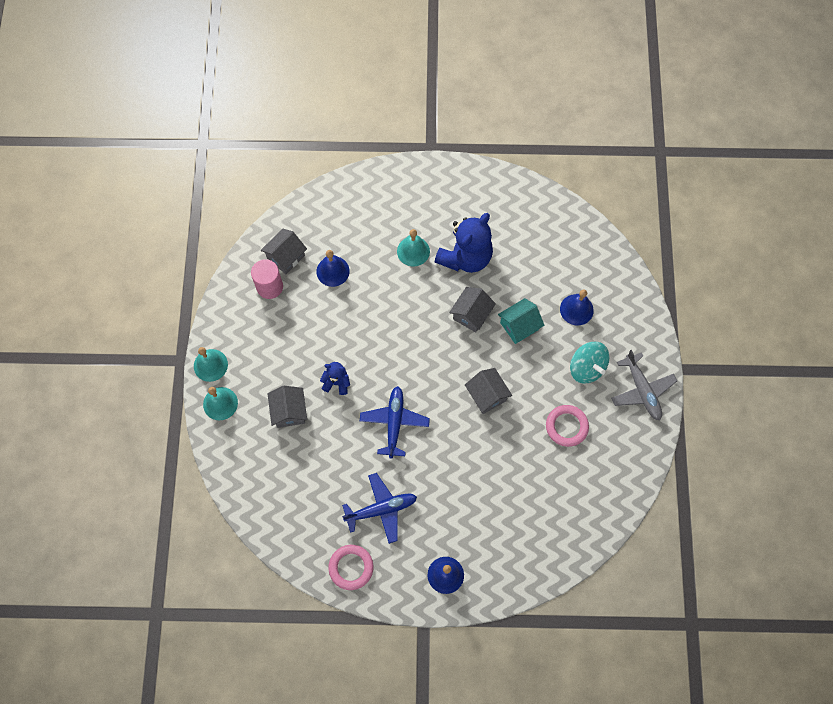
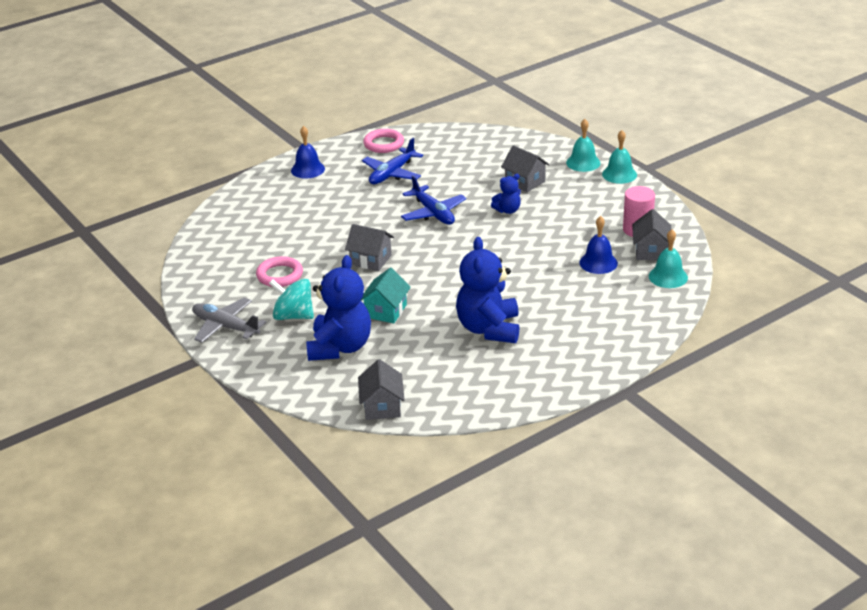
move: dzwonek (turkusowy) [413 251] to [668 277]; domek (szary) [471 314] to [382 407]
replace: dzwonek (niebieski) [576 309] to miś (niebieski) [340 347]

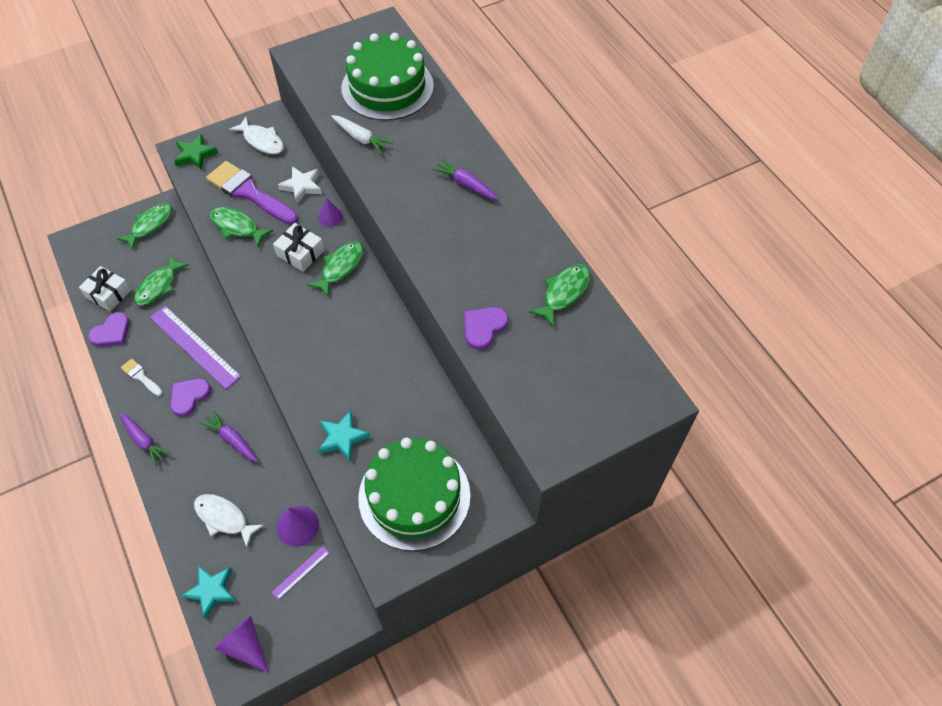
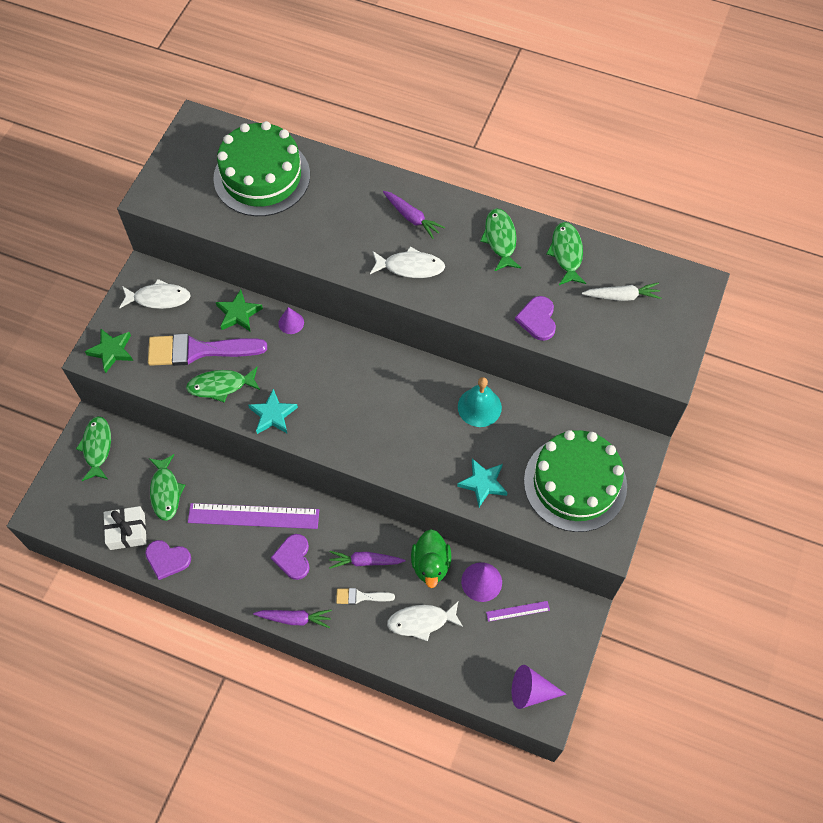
delete: prezent (biały) [300 253]
insert: ryba (biały) [410 267]; dzwonek (turkusowy) [479 407]; kaczka (zielony) [431 564]
move: marchewka (biały) [361 138] to [622 296]; ryba (zielony) [340 267] to [500 239]; pędzel (biały) [140 376] to [360 597]; gwiazda (turkusowy) [211 591] to [273 415]
recolor: gwiazda (biały) [302 186] to gwiazda (zielony) [238 313]
rotate: marchewka (fioletowy) [466 184] = [412 218] 135 degrees counterclockwise; serce (fioletowy) [111 332] = [167 559] 105 degrees clockwise; linijka (fioletowy) [300 572] = [517 611] 75 degrees clockwise

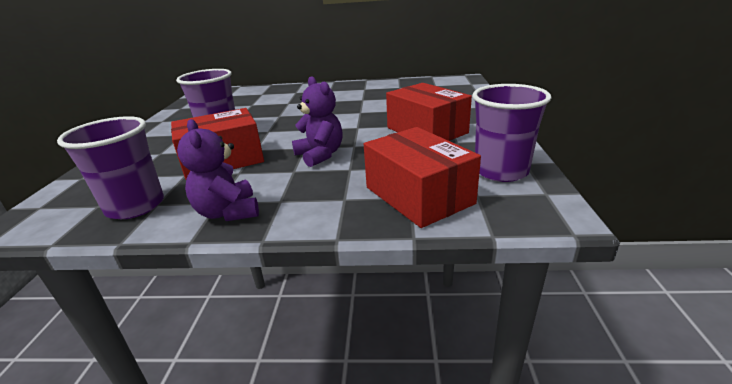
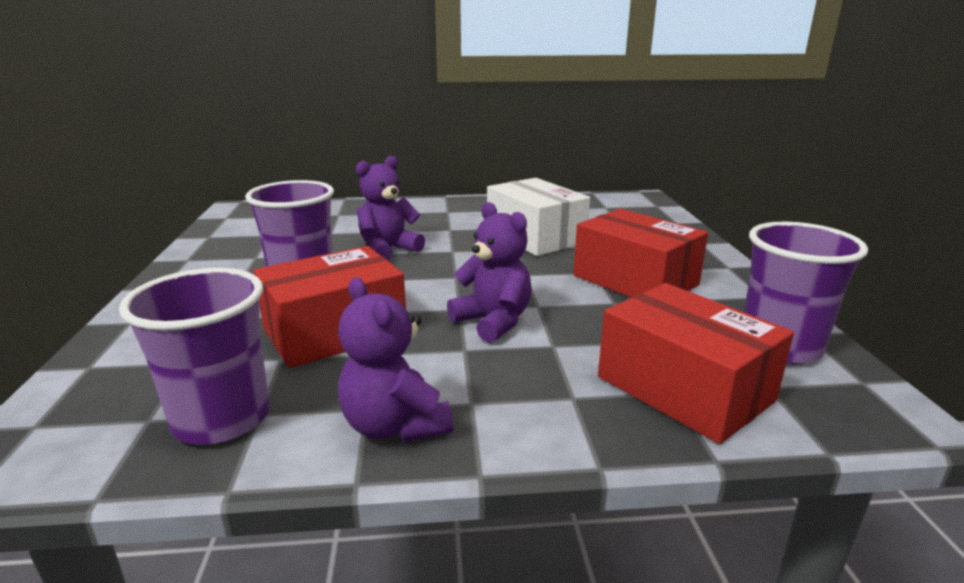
insert: miś (fioletowy) [388 250]; pudełko (biały) [535 237]

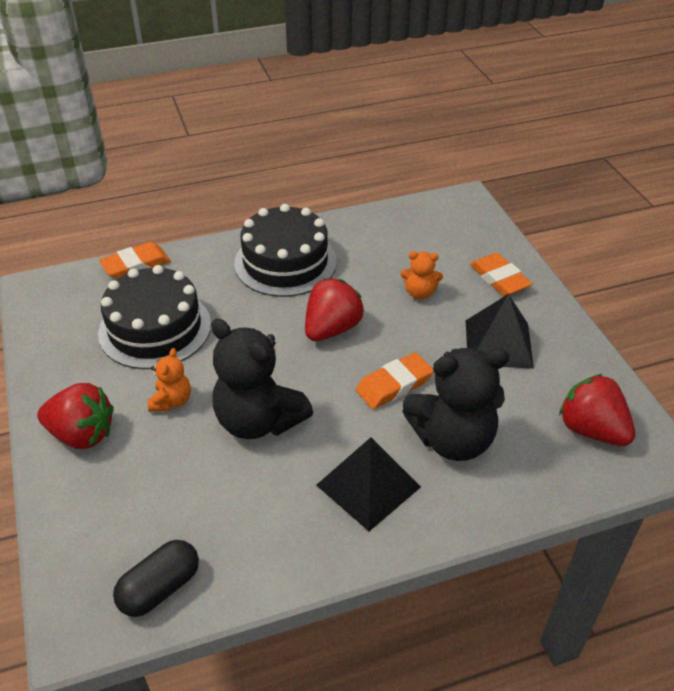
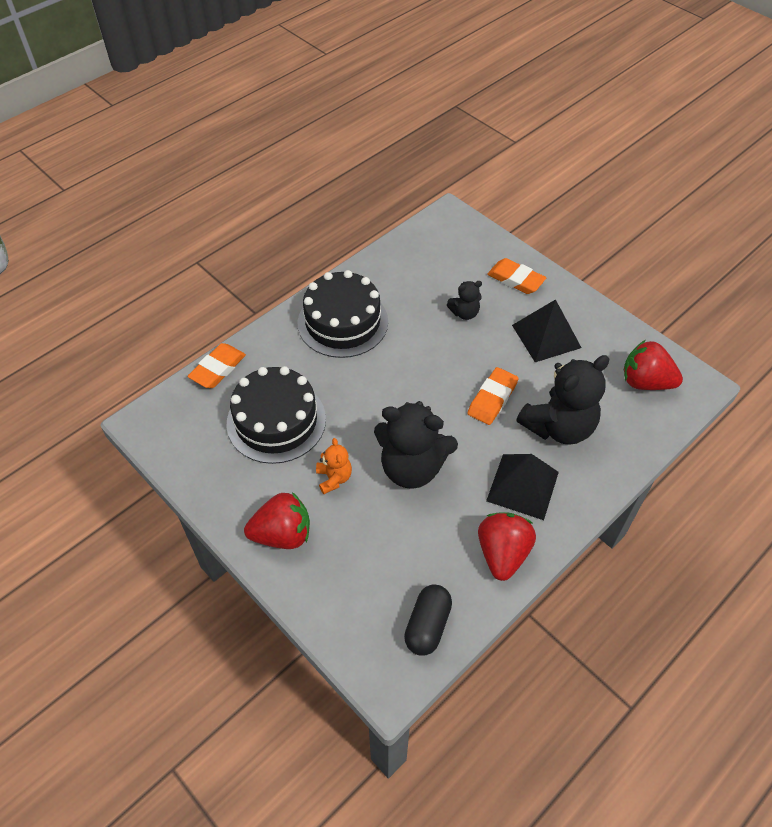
move: truskawka (czerwony) [332 329] to [502 553]
recolor: miś (pomarańczowy) [420 293] to miś (czarny) [464 313]

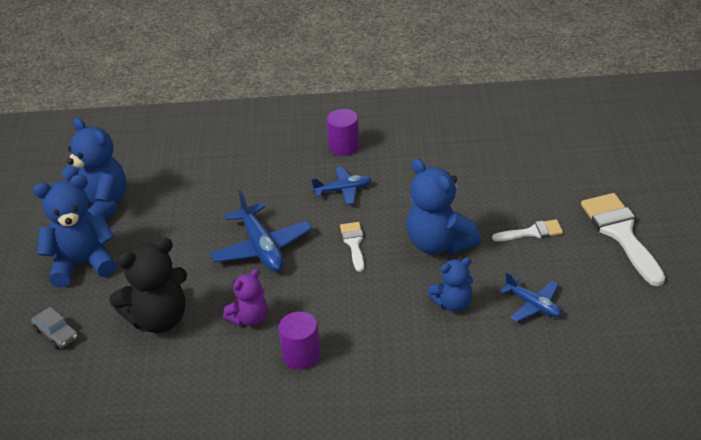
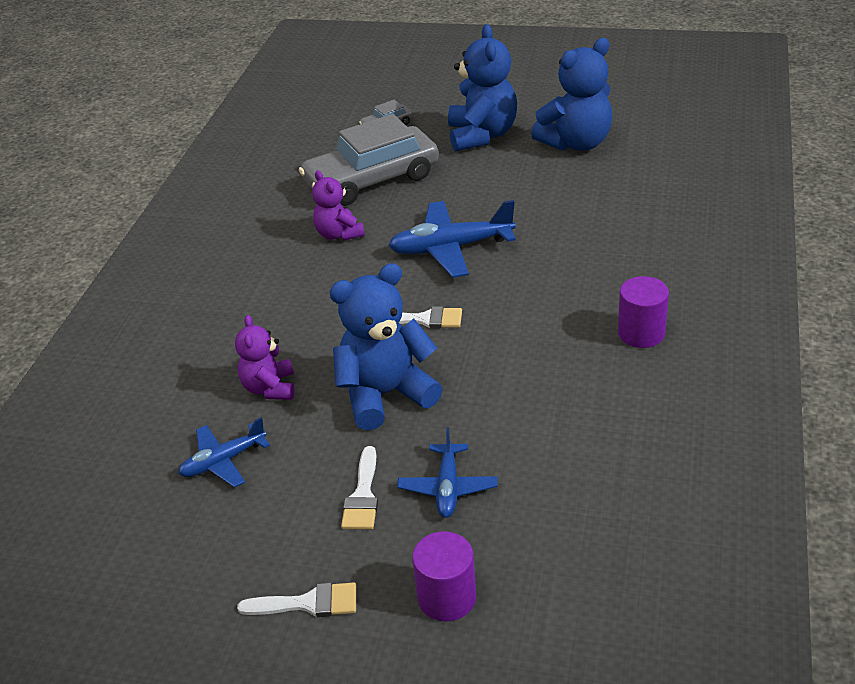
move: samolot (niebieski) [343 190] to [448 487]; walec (fioletowy) [301 356] to [447 597]
replace: miś (czarny) [158 319] to samochód (szary) [371 179]
recolor: miś (niebieski) [453 304] to miś (fioletowy) [270 388]
resize: pędzel (biały) [621 234] = [308 603] x0.53

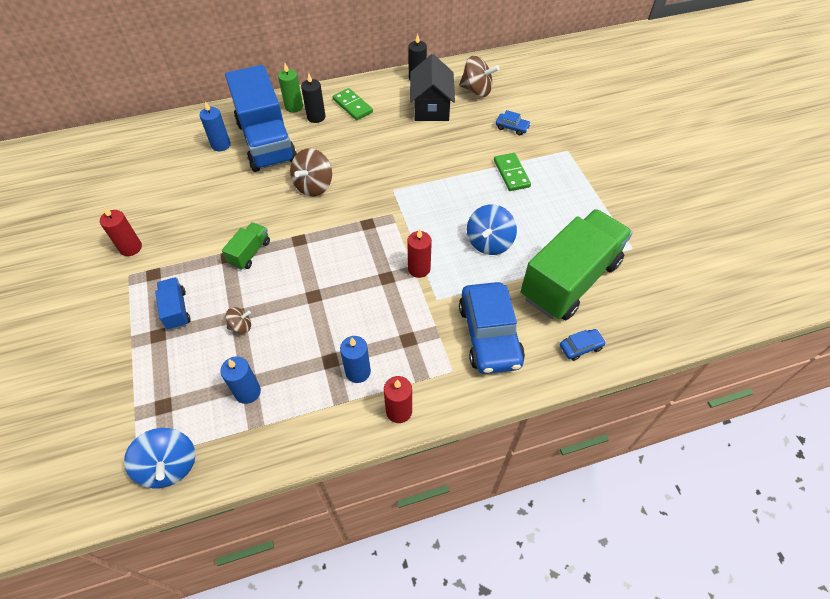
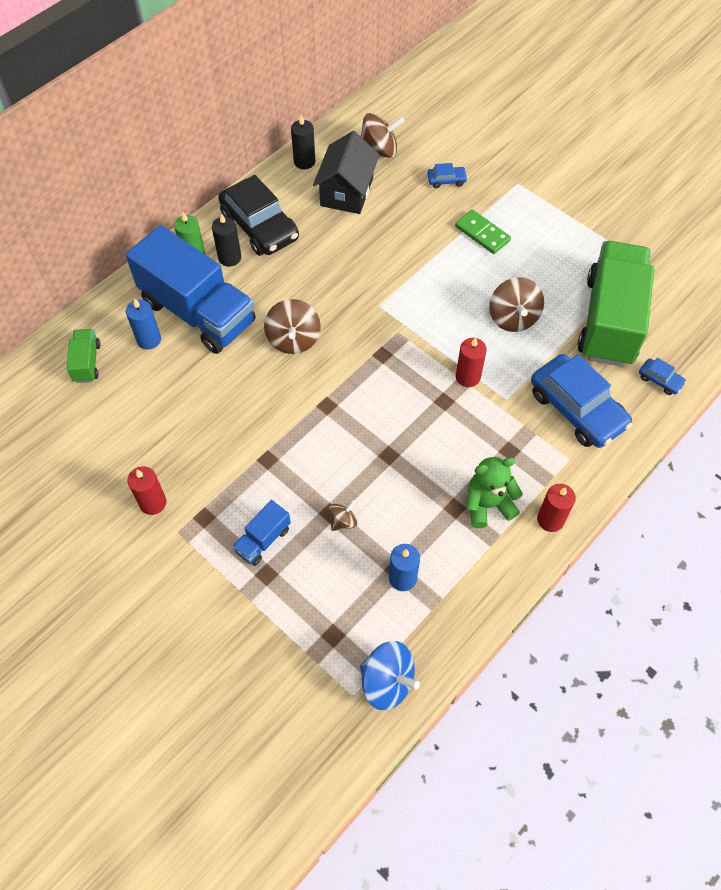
move: ciężarówka (zielony) [250 253] to [87 363]
replace: kostka domina (zielony) [352 106] to samochód (czarny) [259 227]; świeca (niebieski) [358 372] to miś (zielony) [488 504]
recolor: bączek (niebieski) [489 242] to bączek (brązowy) [513 318]
rotate: domek (czarny) [431 107] = [346 192] 45 degrees clockwise; ciężarówka (niebieski) [176 310] = [263 540] 90 degrees counterclockwise; samochód (niebieski) [580 347] = [660 380] 90 degrees clockwise

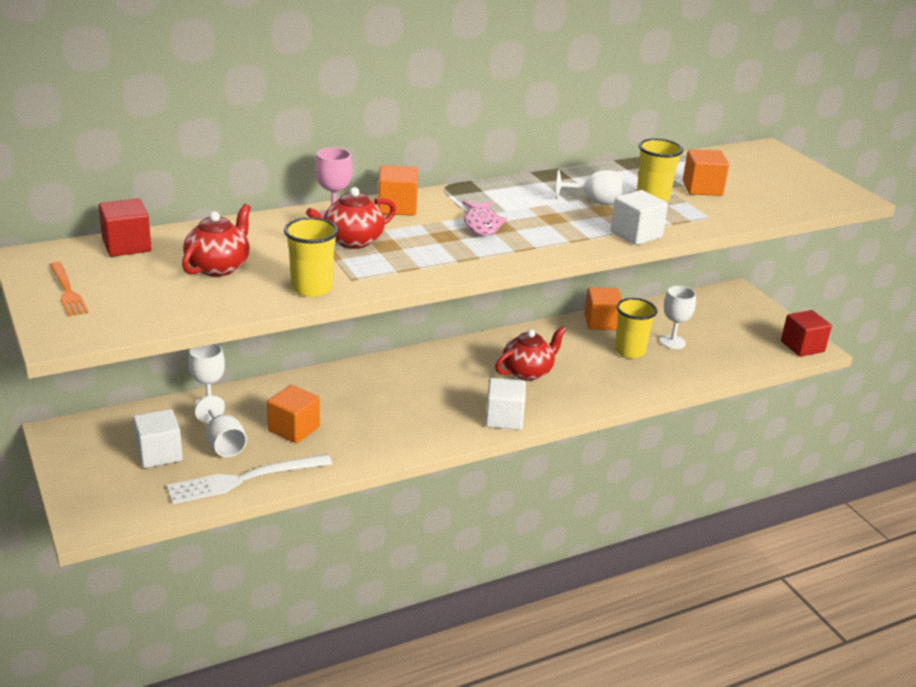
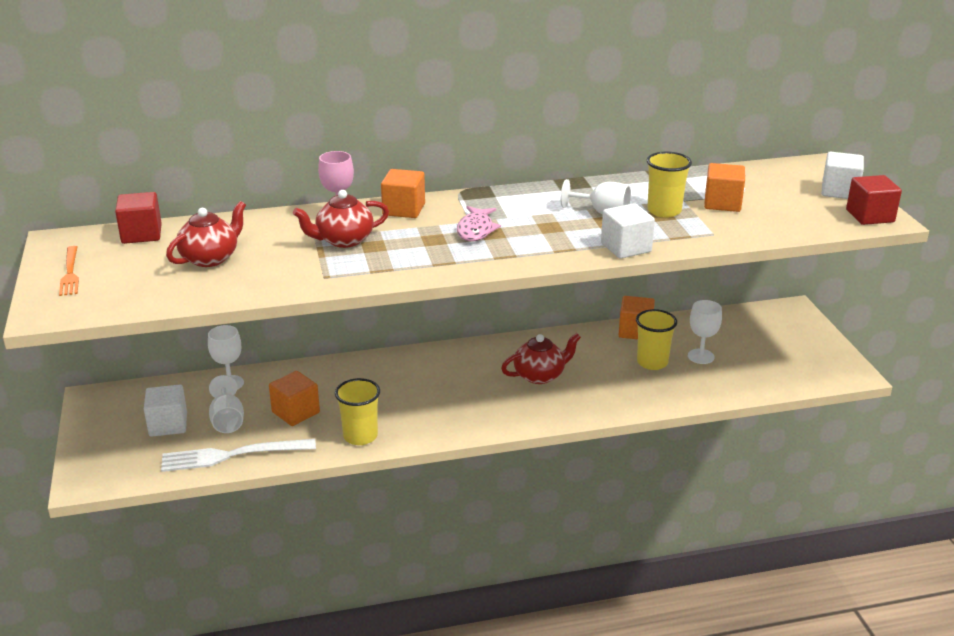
move: szklanka (żółty) [311 288] to [360 436]; sześcian (czerwony) [802 347] to [870 216]; sześcian (biały) [504 418] to [839 191]

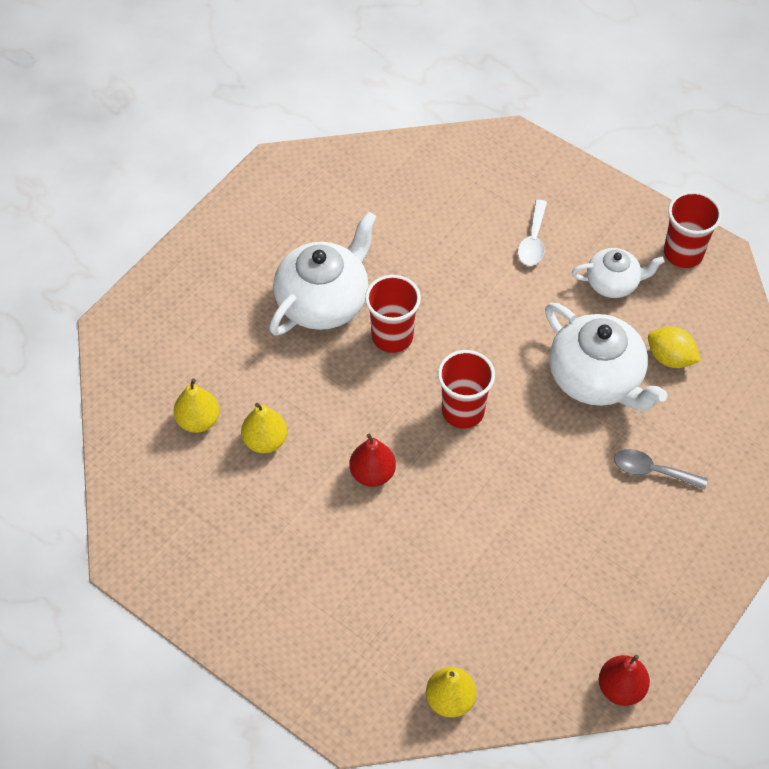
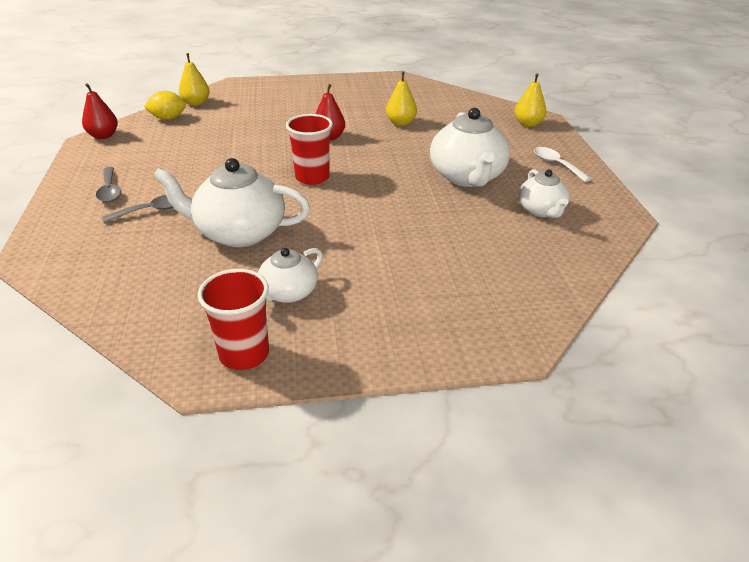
delete: szklanka (czerwony) [392 336]
insert: łyżka (szary) [110 190]; imbryk (biały) [541 210]
move: łyżka (biały) [533 241] to [556 164]; cytryna (żółty) [670 358] to [168 118]; gruszka (żółty) [198 420] to [528 124]

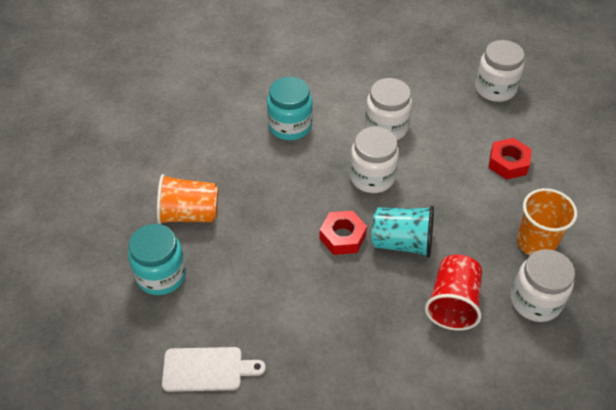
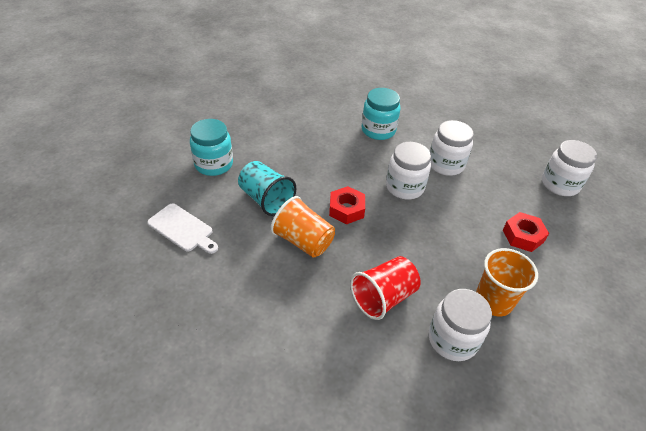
move: szklanka (pomarańczowy) [189 214] to [303 241]; szklanka (turkusowy) [402 242] to [266 199]

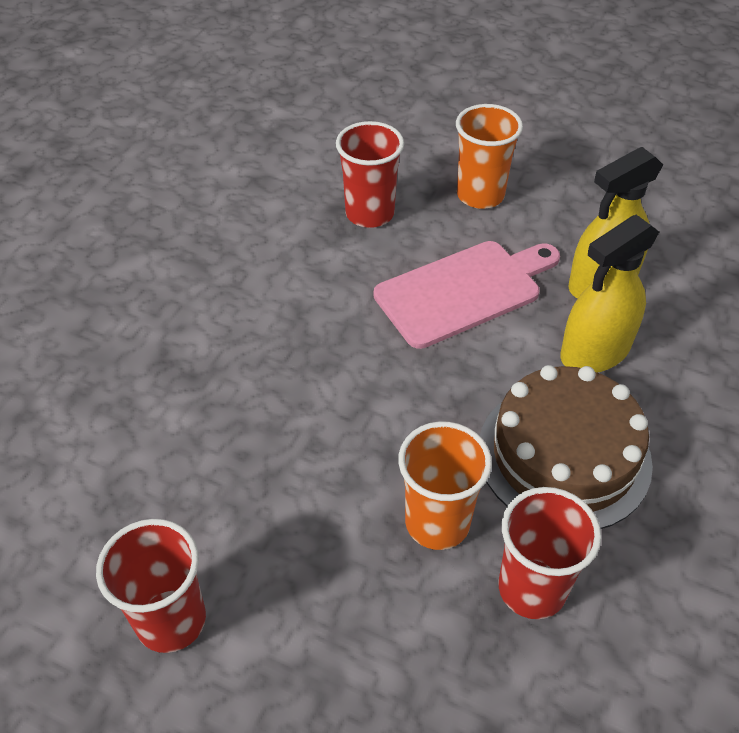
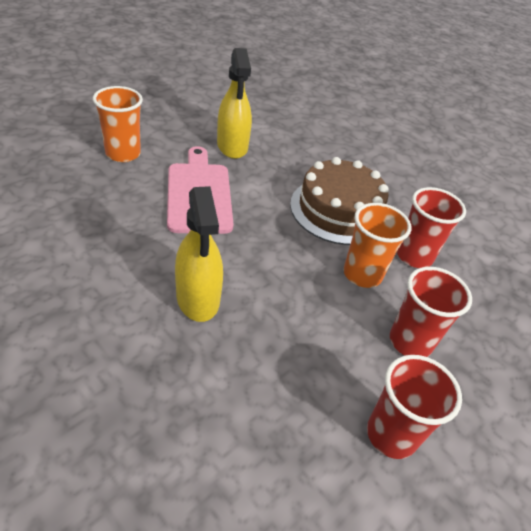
move: szklanka (czerwony) [369 213] to [410 341]; spryskiwacz (żółty) [595 351] to [198 298]

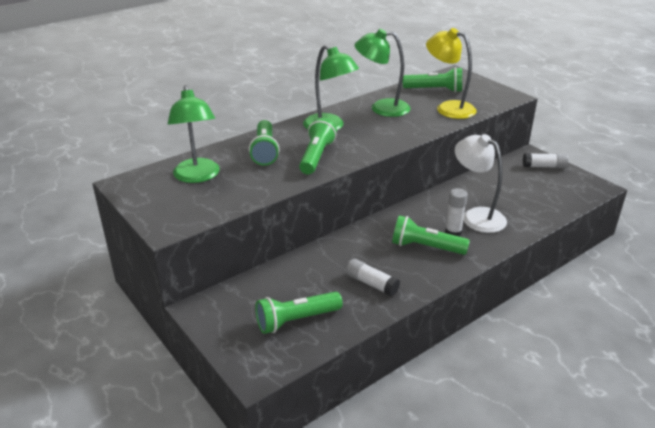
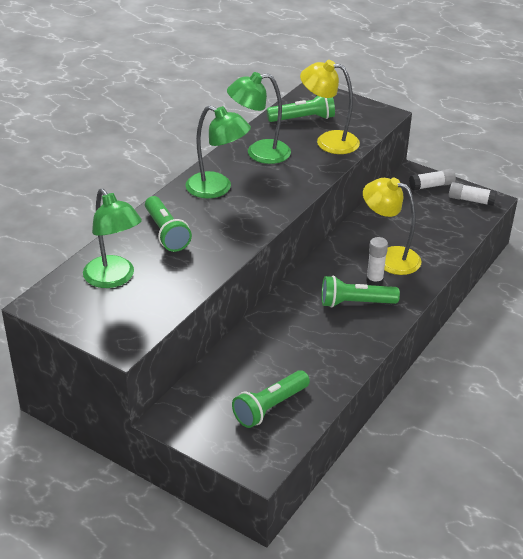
delete: latarka (zielony) [316 157]
move: klej w sztyfcie (biały) [372 284] to [471 200]
recolor: lampka (biały) [476 216] to lampka (żółty) [389 257]

